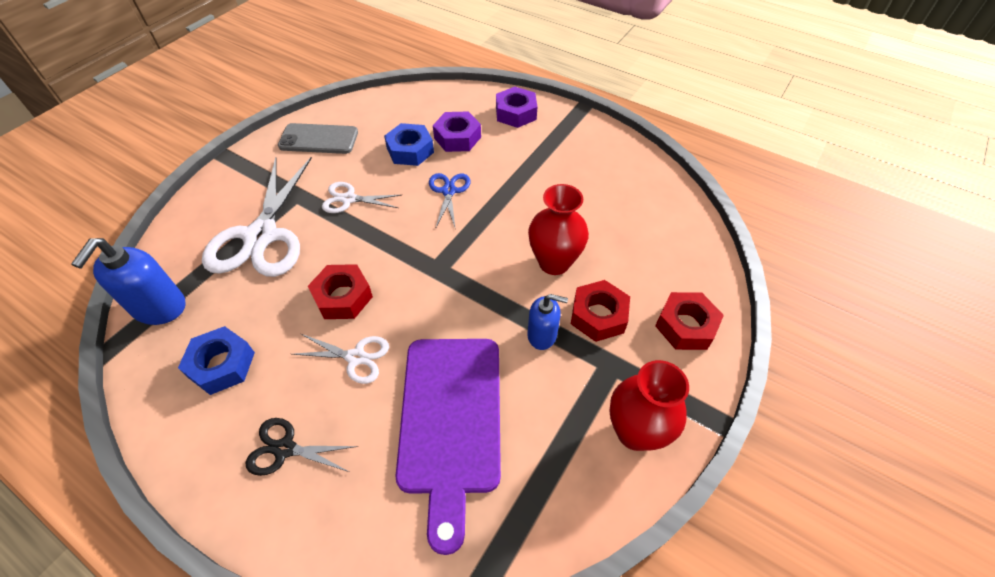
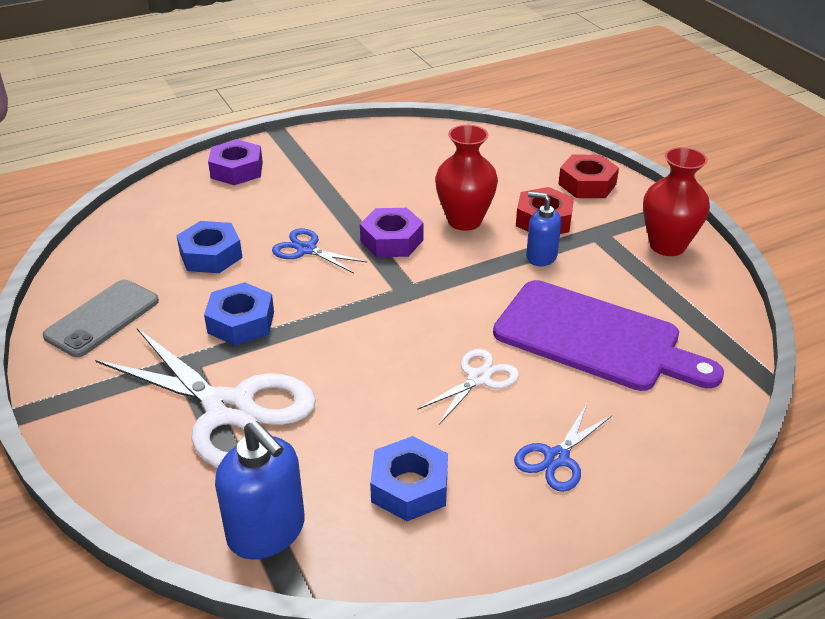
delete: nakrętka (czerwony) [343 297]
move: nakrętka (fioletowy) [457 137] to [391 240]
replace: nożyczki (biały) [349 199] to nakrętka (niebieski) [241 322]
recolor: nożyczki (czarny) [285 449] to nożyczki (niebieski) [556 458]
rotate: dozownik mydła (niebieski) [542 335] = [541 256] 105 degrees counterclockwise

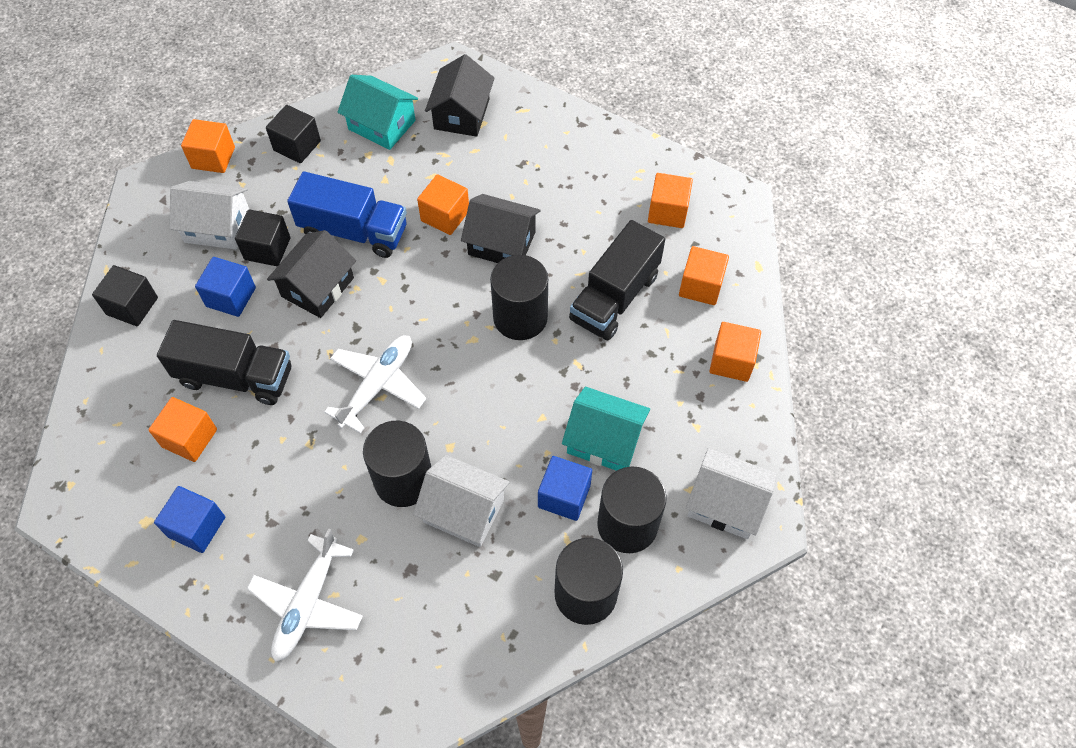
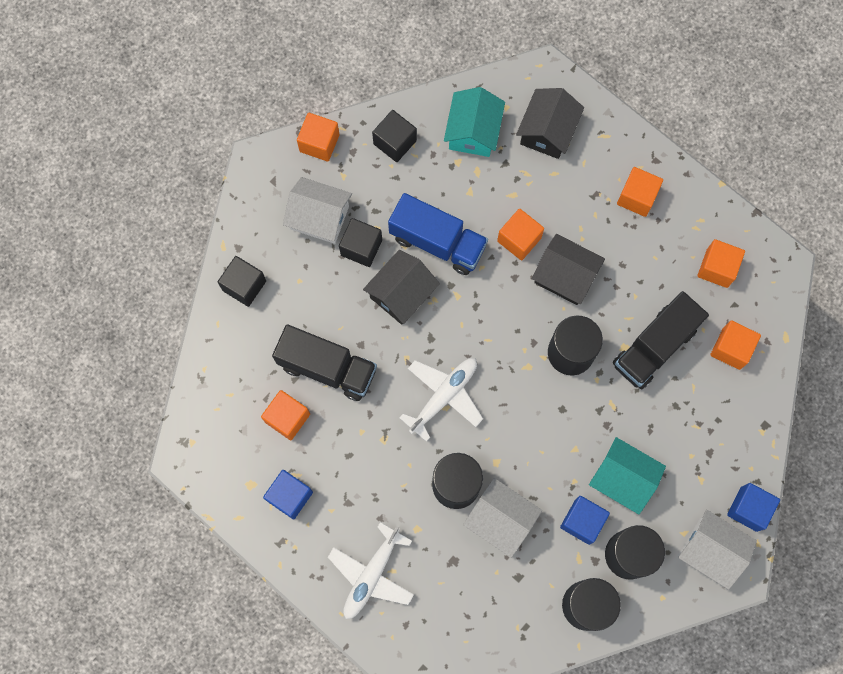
move: sześcian (niebieski) [231 297] to [749 509]; sześcian (pomarańczowy) [731 361] to [637 197]
rotate: domek (turkusowy) [382 125] = [473 131] 60 degrees clockwise

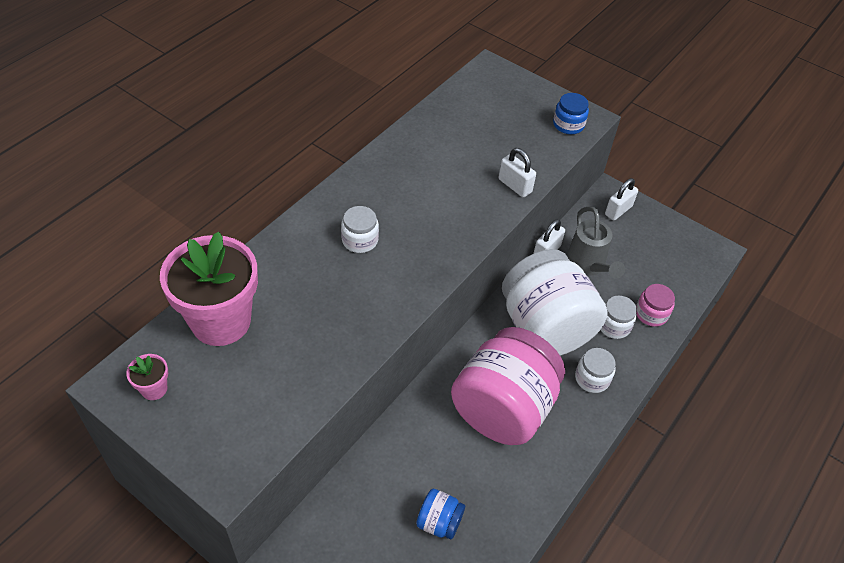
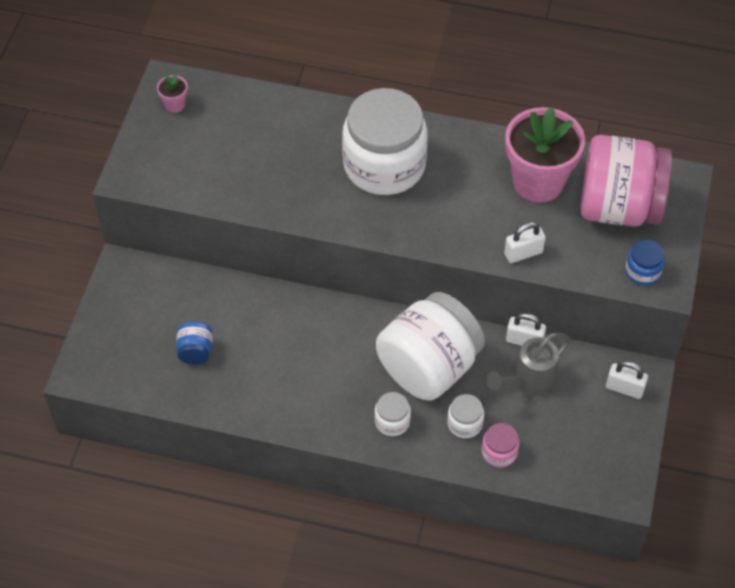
move: doniczka (różowy) [221 321] to [538 182]; słoik (różowy) [503 408] to [618 207]
rotate: kłódka (biały) [515 186] = [523 253] 45 degrees clockwise
resize: słoik (biały) [360 240] = [384 165] x2.41

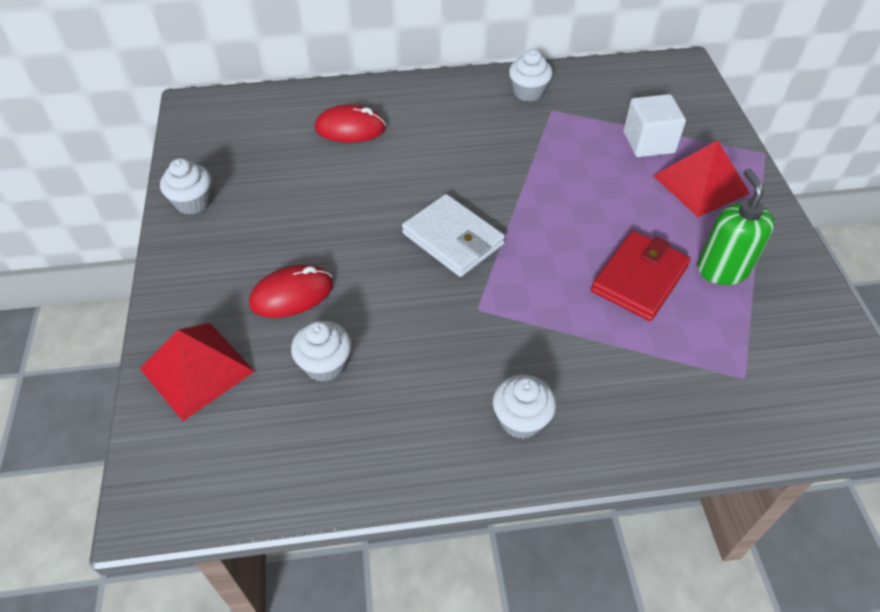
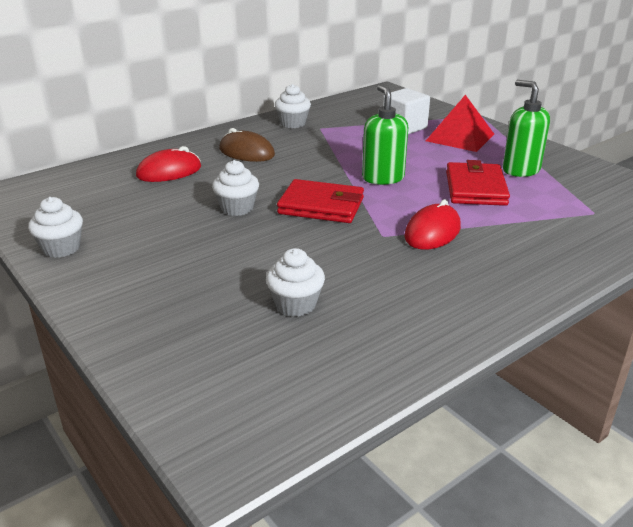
delete: piramida (czerwony) [196 369]
insert: dozownik mydła (zielony) [383 178]; myszka (brązowy) [246 152]
move: myszka (czerwony) [292 294] to [432 232]; muffinka (biały) [521 420] to [237 208]
recolor: portfel (biały) [453 239] to portfel (czerwony) [321 206]

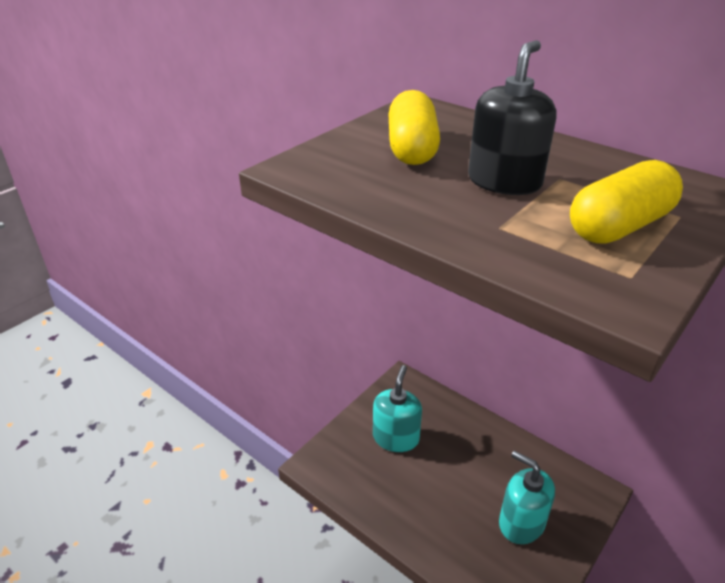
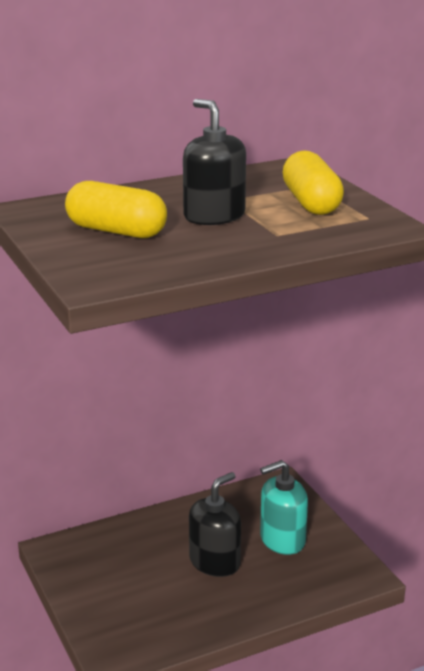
delete: dozownik mydła (turkusowy) [396 438]
insert: dozownik mydła (czarny) [215 562]

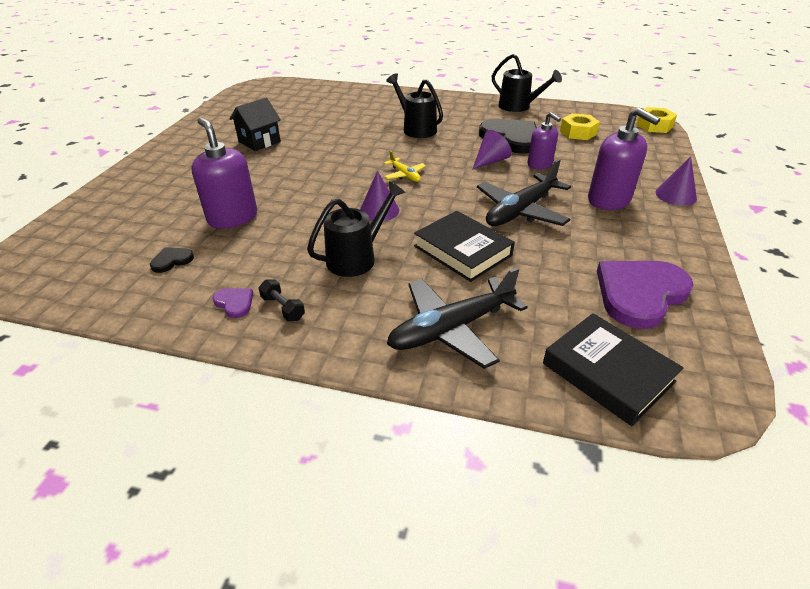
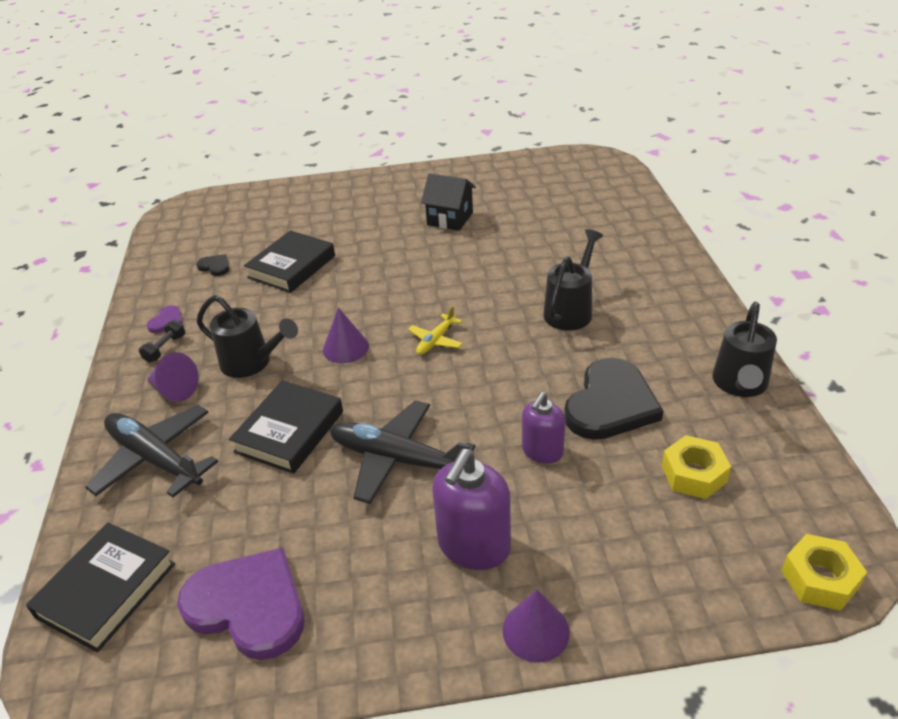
move: stożek (fioletowy) [490 161] to [174 390]
replace: dozownik mydła (fioletowy) [232 218] to książka (czarny) [292 267]

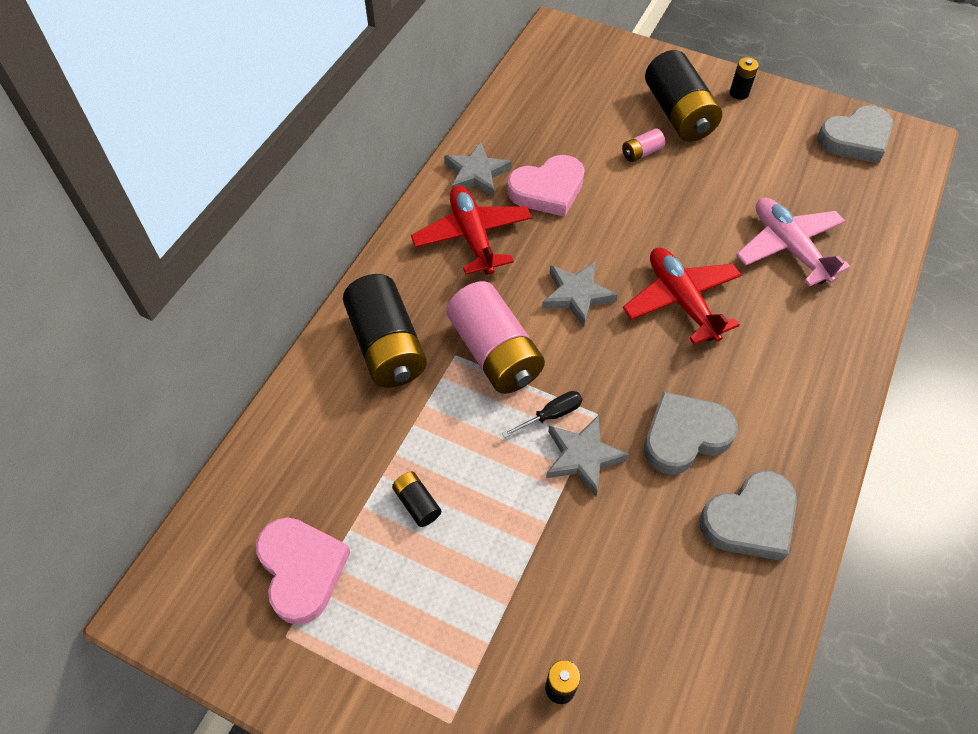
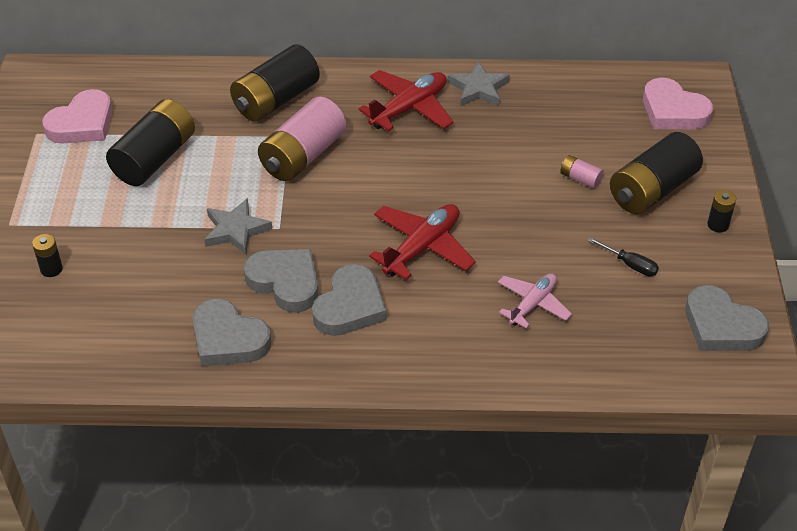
delete: gwiazda (szary) [577 295]
insert: serce (szary) [350 306]
move: serce (różowy) [547 190] to [673 111]; śrubokręt (czarny) [552 415] to [630 265]
resize: samolot (różowy) [788 247] = [532 304] x0.67; bateria (czarny) [417 503] = [155 158] x2.27

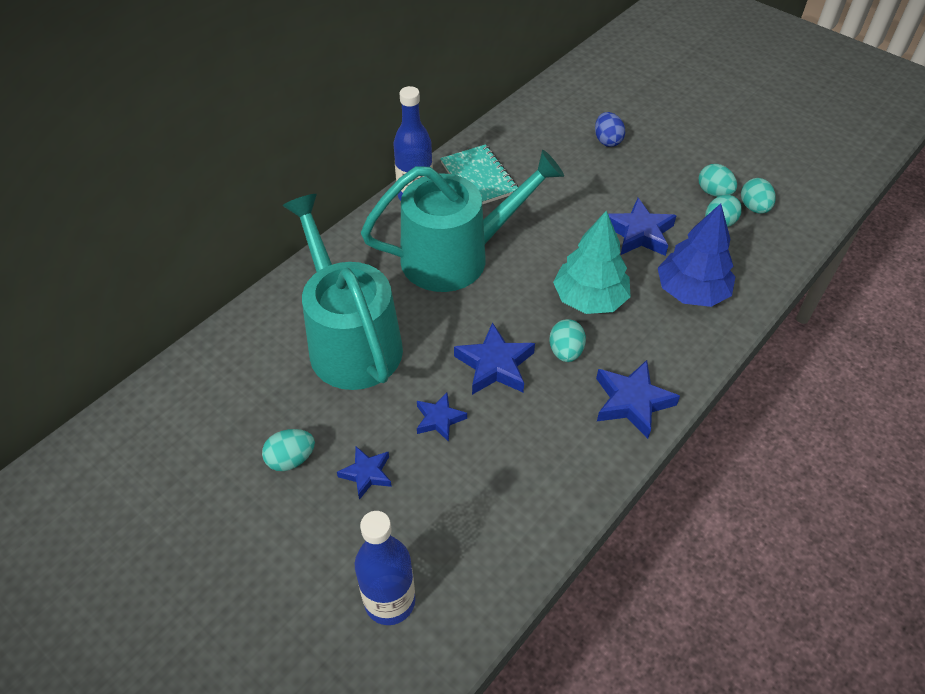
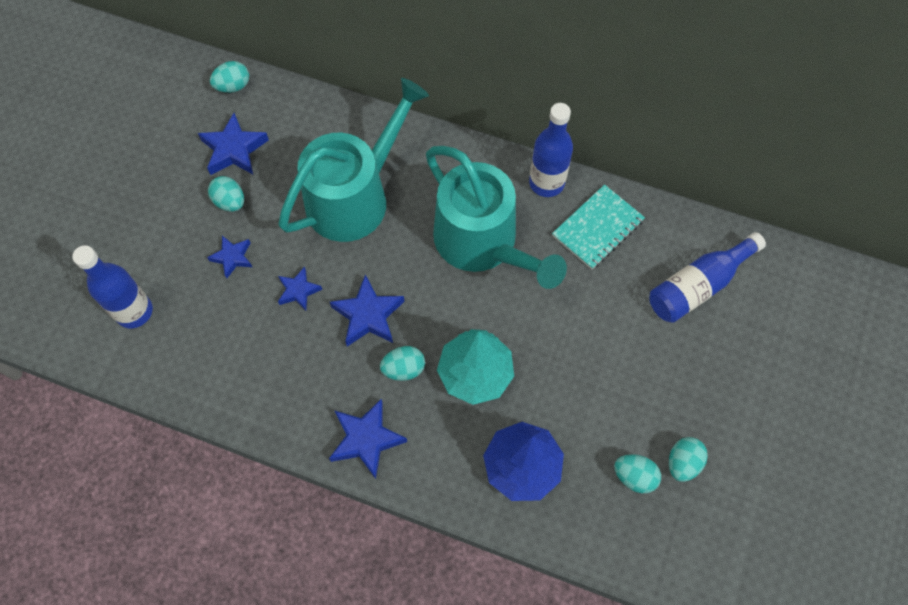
delete: jajko (niebieski) [607 141]
insert: butelka (niebieski) [698 286]
move: jajko (turkusowy) [754 208] to [233 86]; gwiazda (niebieski) [639 233] to [234 149]

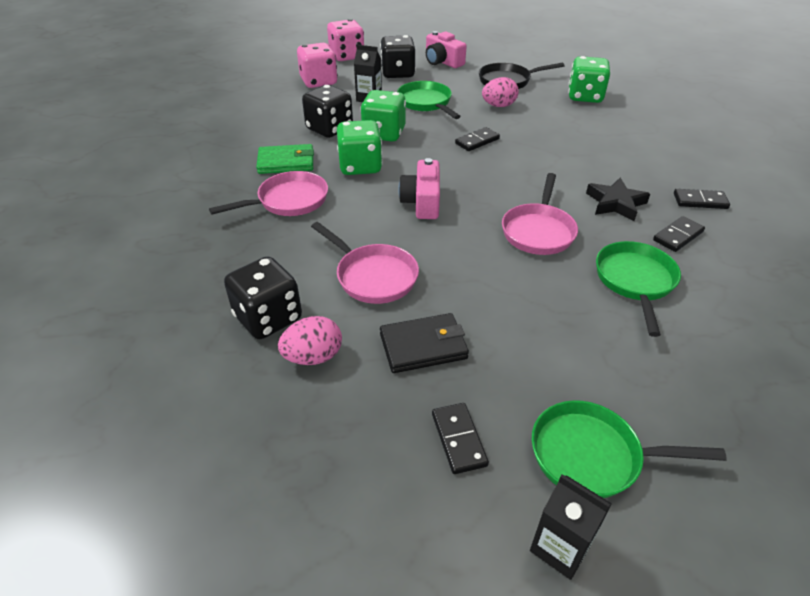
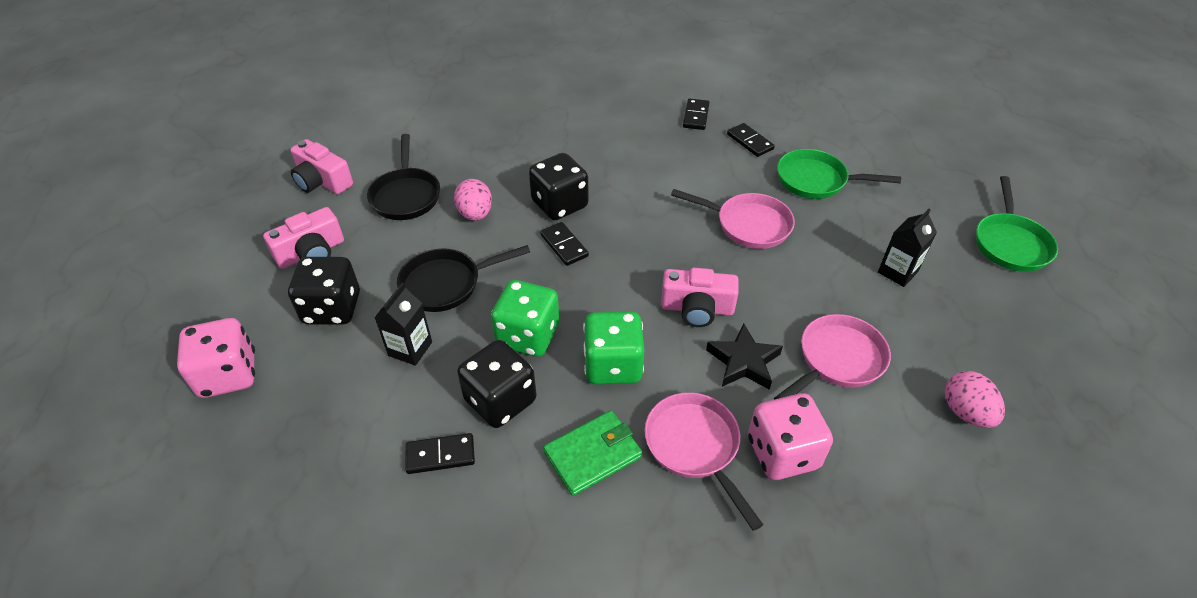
delete: kostka do gry (zielony) [585 97]; portfel (czarny) [423 346]
insert: aparat fotograficzny (różowy) [322 181]
move: kostka do gry (różowy) [319 82] to [782 453]; gwiazda (czarny) [615 203] to [743 362]; kostka do gry (czarny) [268 318] to [560 204]; kostka domina (czarny) [458 439] to [440 455]; karton mleka (czarny) [560 547] to [897 272]
recolor: patelnia (zielony) [426 103] to patelnia (czarny) [446 284]
rotate: portfel (zielony) [286 162] = [593 455] 60 degrees clockwise

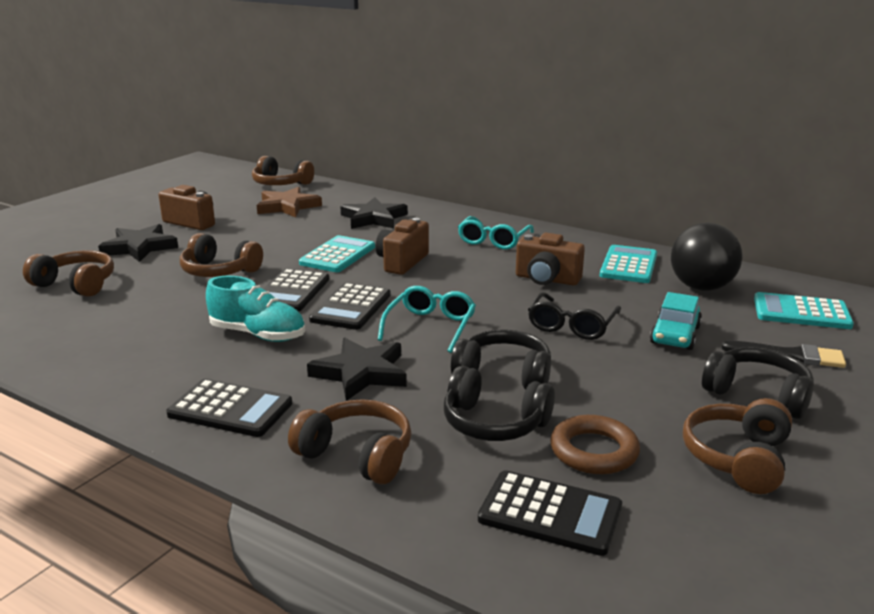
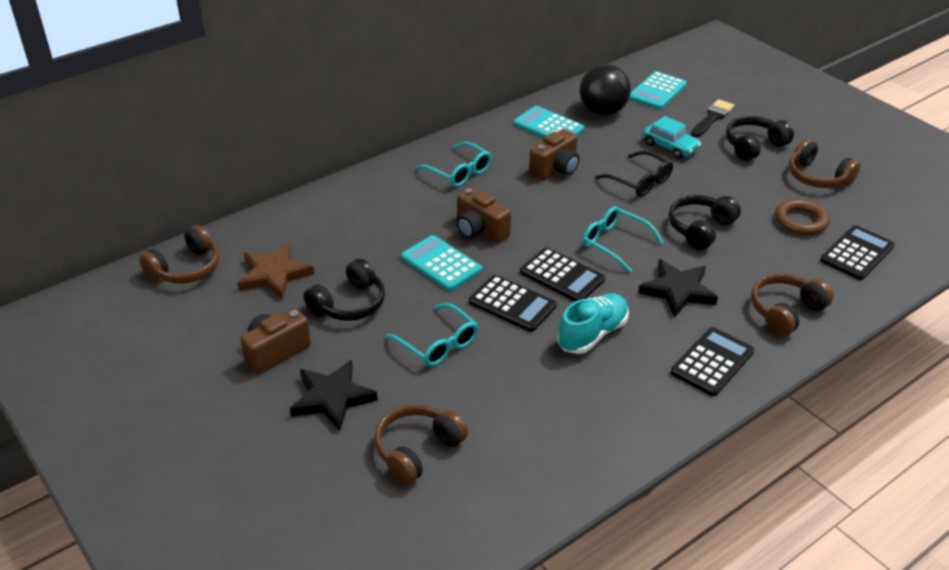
delete: gwiazda (czarny) [373 218]
move: słuchawki (czarny) [494 423] to [349 304]
replace: słuchawki (brązowy) [219 271] to okulary (turkusowy) [438 344]

